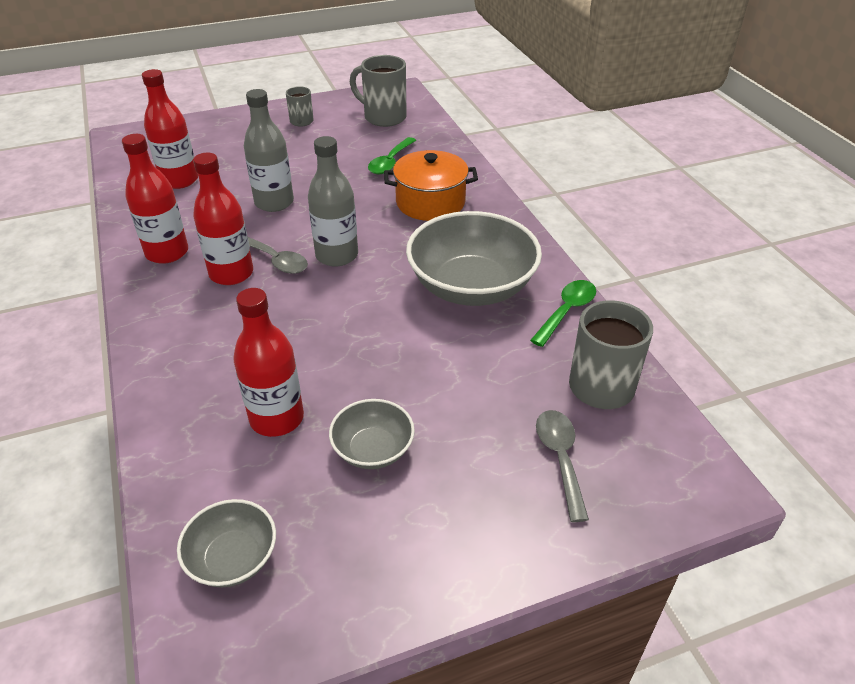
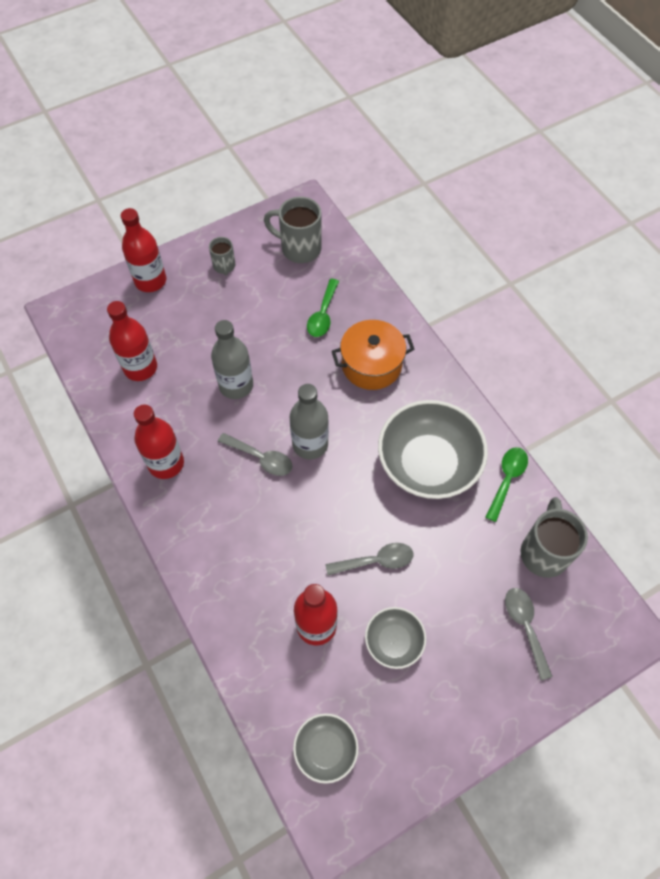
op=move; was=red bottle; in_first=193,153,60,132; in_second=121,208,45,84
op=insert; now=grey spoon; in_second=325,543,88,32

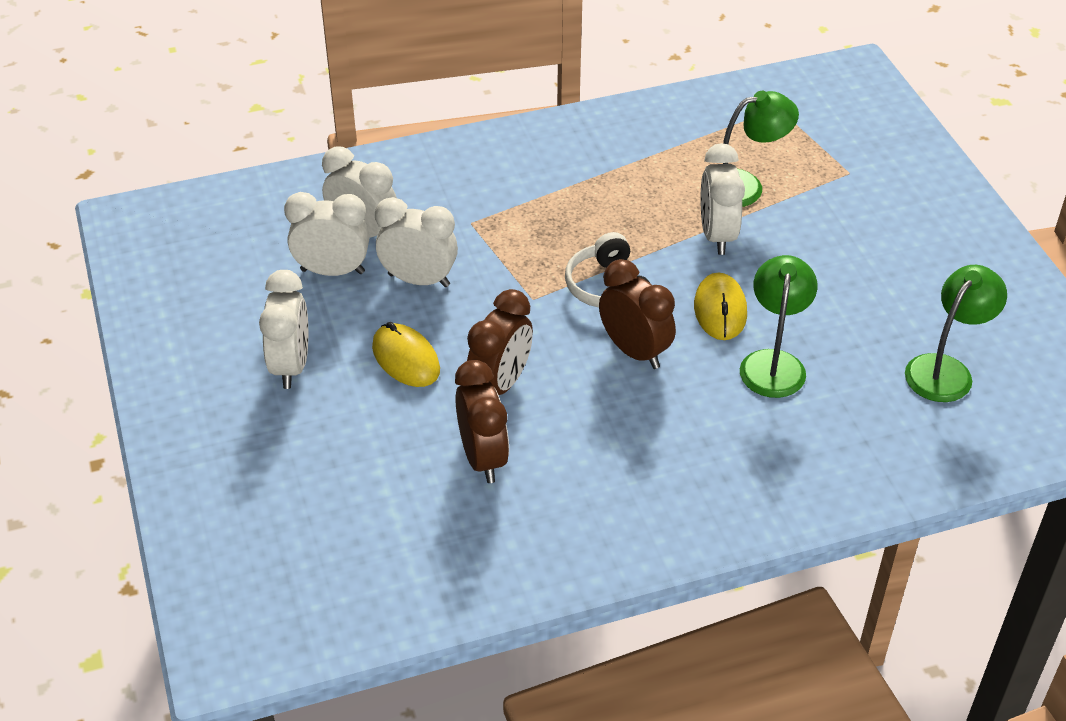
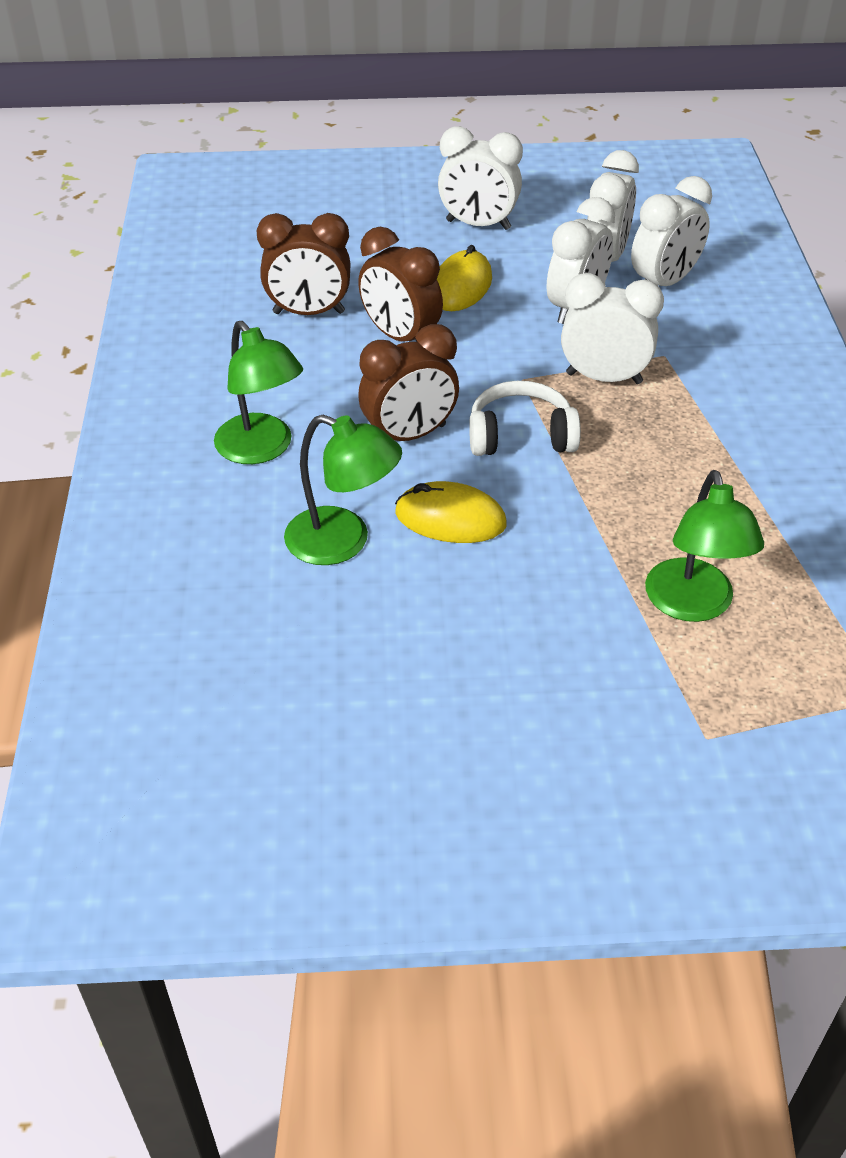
op=rotate; was=yellow mouse; in_first=372,322,68,65; in_second=437,245,55,66; clockwise=-45
op=move; was=white clock; in_first=701,143,44,112; in_second=561,273,103,111
op=move; was=green lamp; in_first=905,265,102,137; in_second=214,321,89,143

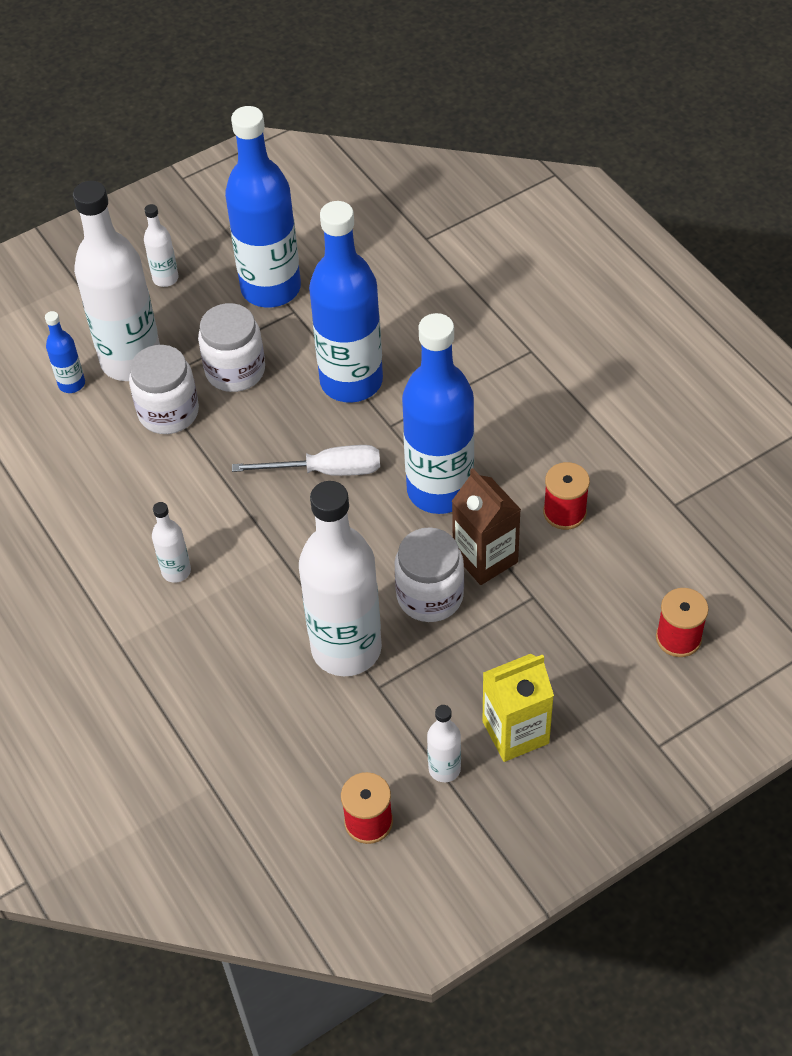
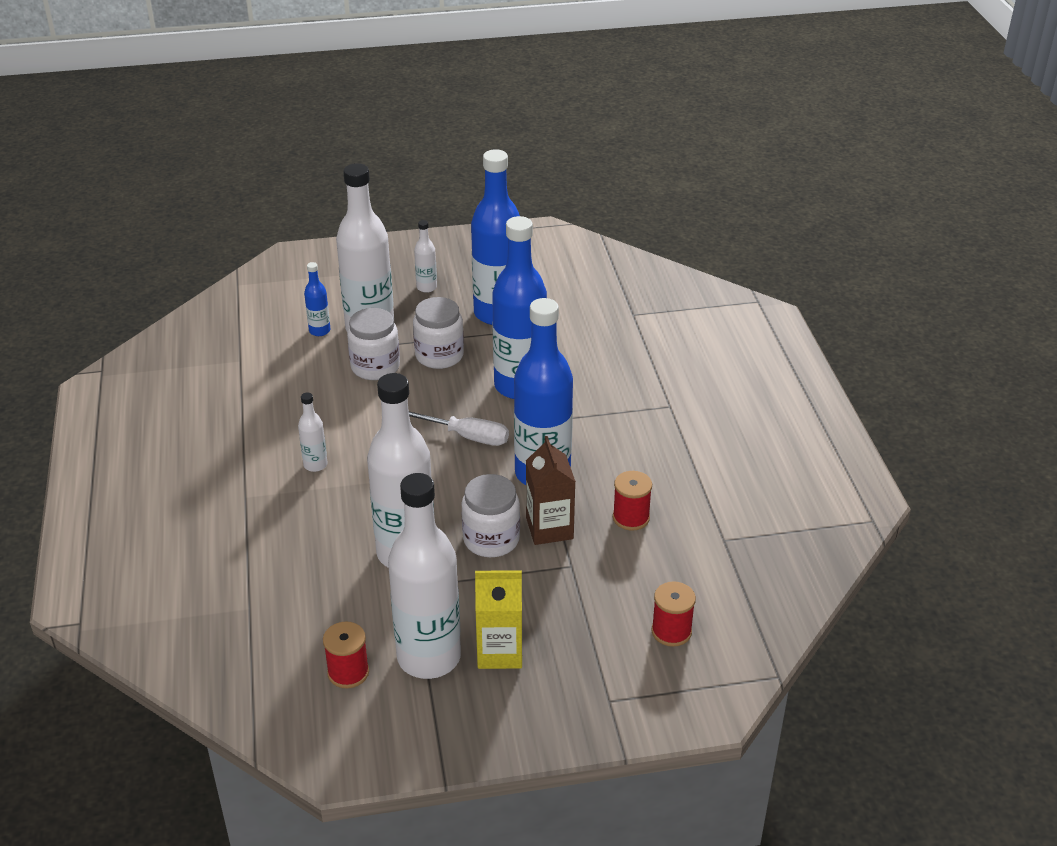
op=resize; was=white bottle; in_first=427,705,34,77; in_second=388,473,73,206; ratio=2.29

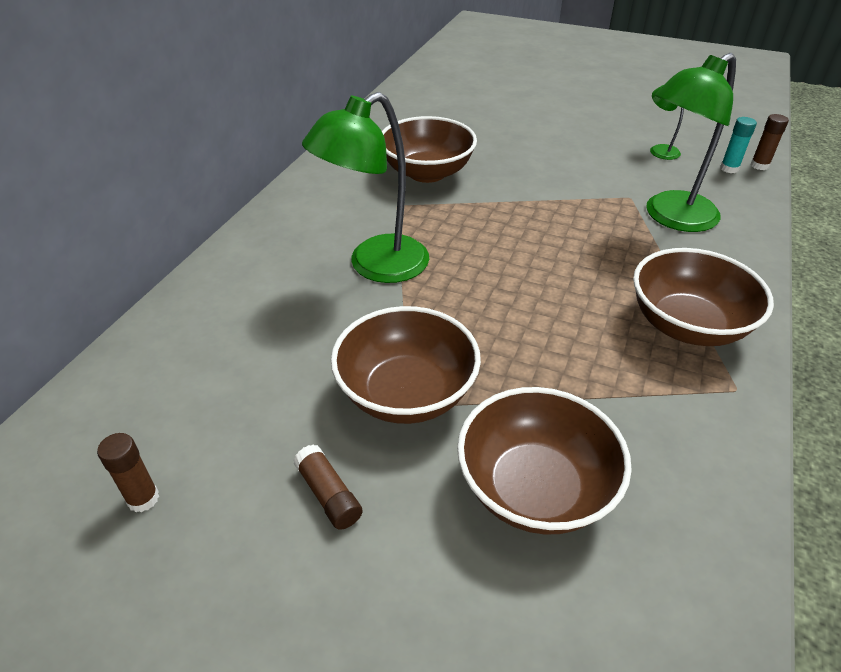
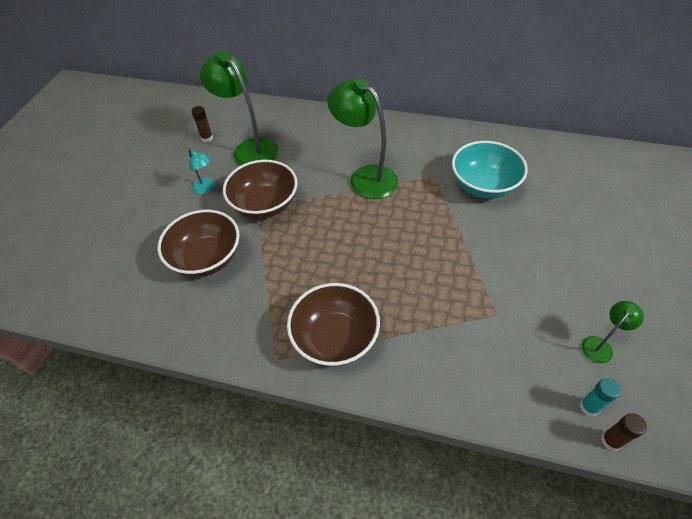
op=replace; was=brown glue stick; now=turquoise lamp; in_first=293,444,70,86; in_second=189,148,26,46
op=recolor; was=brown bowl; now=turquoise bowl; in_first=382,116,95,67; in_second=452,141,76,57
op=move; was=green lamp; in_first=646,53,90,179; in_second=200,52,79,113

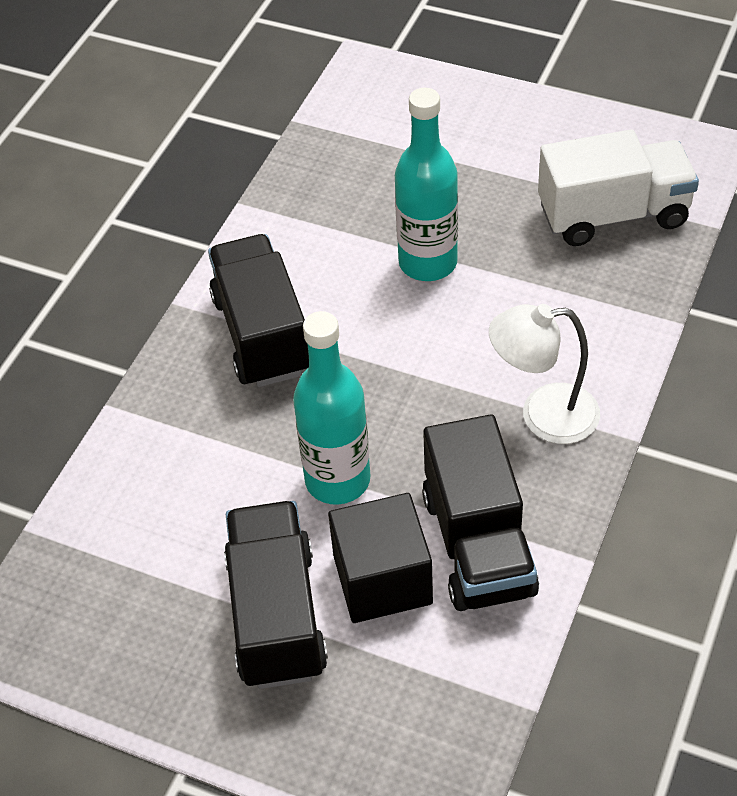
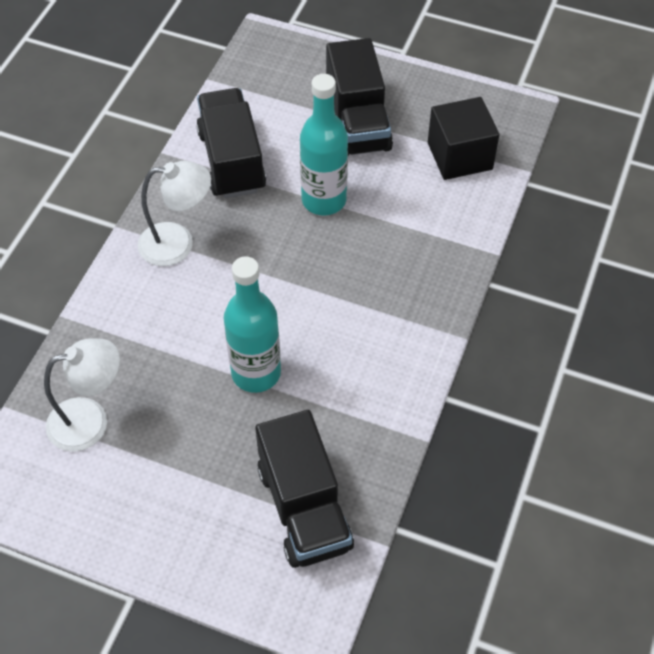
op=move; was=black truck; in_first=208,234,101,153; in_second=255,410,99,158
op=move; was=black cube; in_first=328,493,105,130; in_second=428,97,71,83
op=replace; was=white truck; now=white lamp; in_first=538,129,161,117; in_second=44,338,76,113

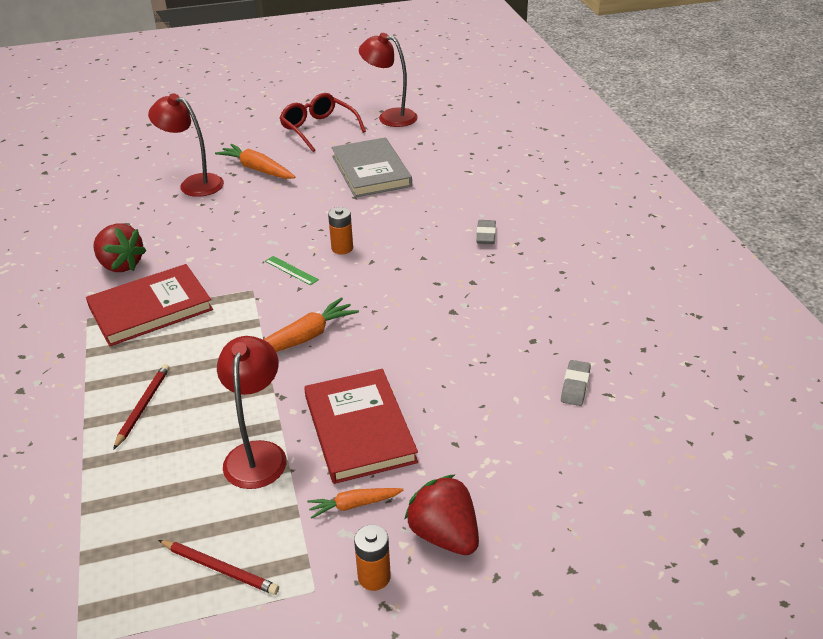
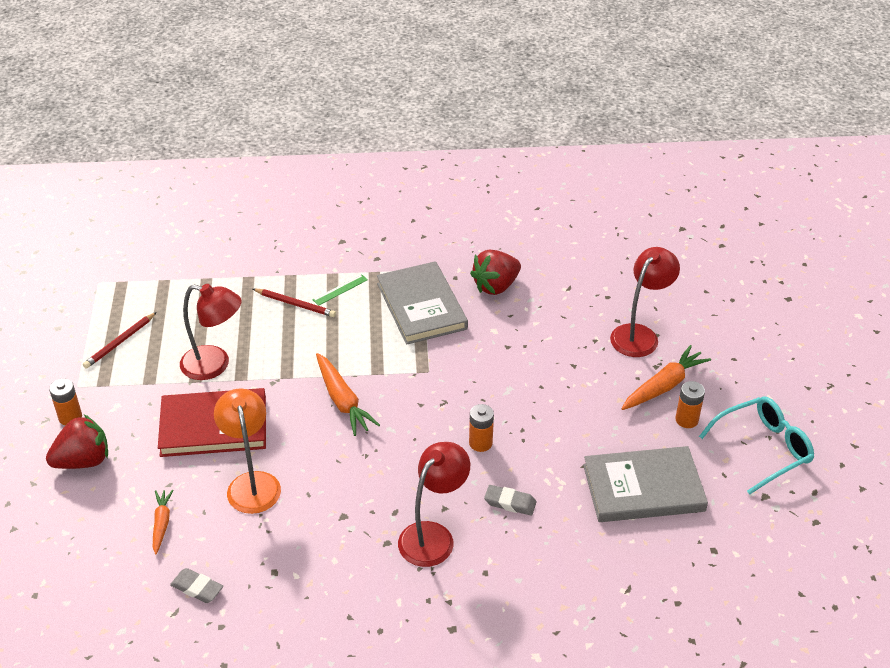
op=recolor; was=red book; now=grey book; in_first=86,264,127,83; in_second=377,261,91,84
op=move; was=green ruler; in_first=265,256,54,29; in_second=312,274,56,32
op=recolor; was=red glasses; now=turquoise glasses; in_first=280,93,86,59; in_second=699,396,115,99
op=move; was=orange carrot; in_first=307,488,97,31; in_second=153,490,21,64
op=move; was=red lamp; in_first=359,33,59,94; in_second=398,442,72,125
op=move; was=grey eraser; in_first=476,220,20,24; in_second=484,485,52,31
op=insert; now=orange lamp; in_second=214,389,67,125
op=insert; now=orange battery; in_second=675,381,30,47

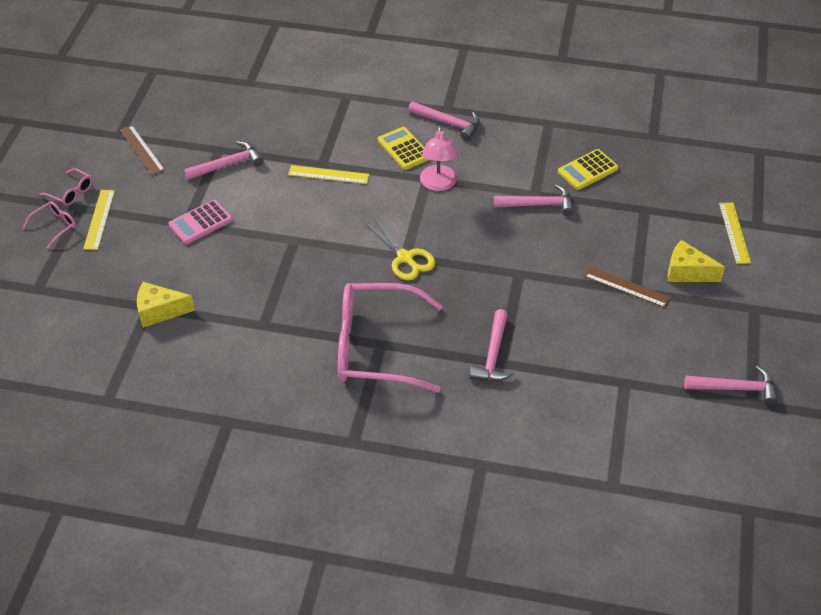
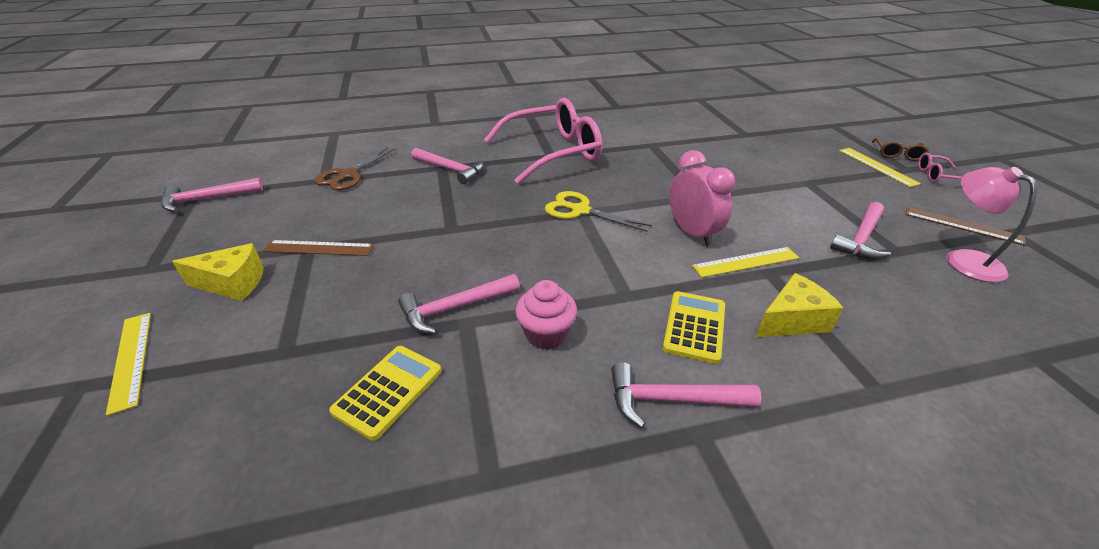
op=recolor; was=pink glasses; now=brown glasses; in_first=23,201,53,48; in_second=872,138,57,23
op=move; was=yellow cheese; in_first=137,282,58,46; in_second=756,273,88,64
op=delete; was=pink calculator; in_first=168,200,65,44
op=rotate; was=yellow calculator; in_first=378,127,50,43; in_second=663,291,62,73; clockwise=-105
op=move; was=pink lamp; in_first=420,126,38,65; in_second=947,167,90,115
op=rotate; was=pink hammer; in_first=470,309,45,72; in_second=411,148,73,36; clockwise=135
op=insert; now=brown scissors; in_second=315,147,81,43
op=insert; now=pink cupcake; in_second=515,280,62,70
op=insert; now=pink clock; in_second=669,150,66,96

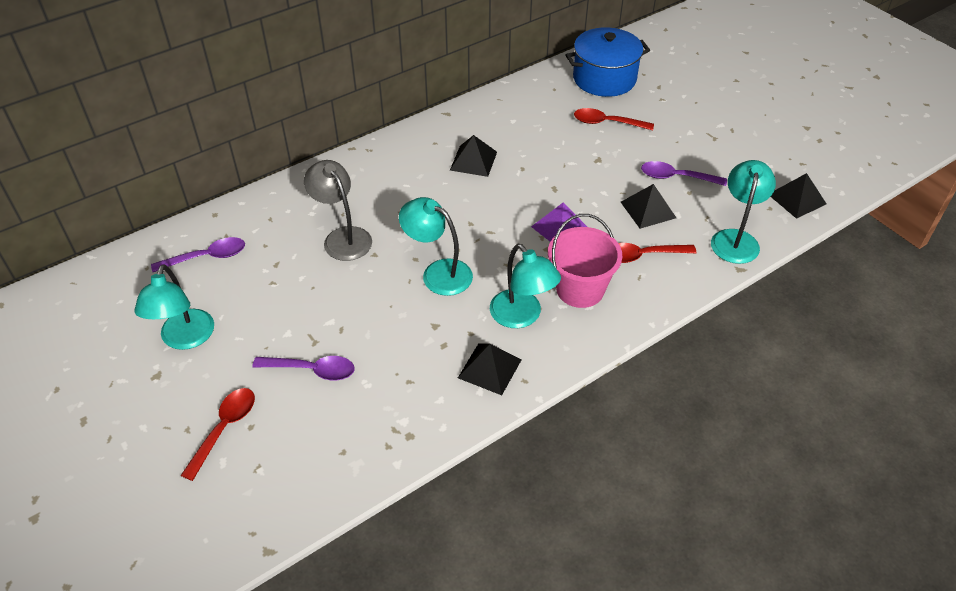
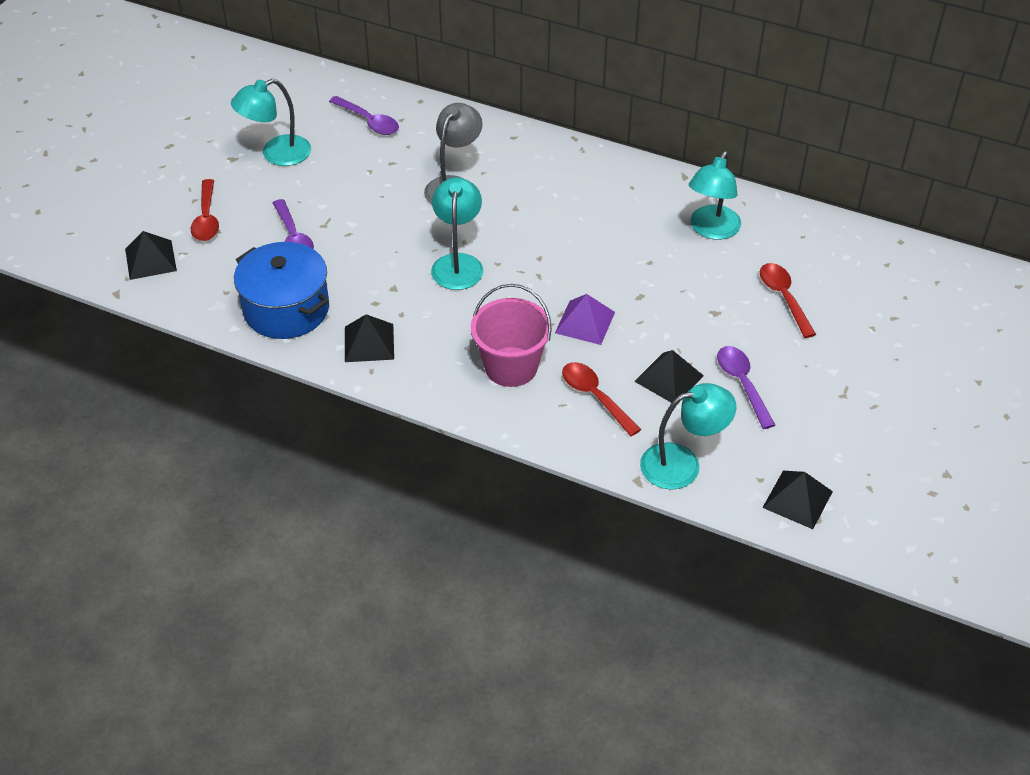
op=rotate; was=red spoon; in_first=180,388,75,93; in_second=190,179,29,62; clockwise=90
op=move; was=black pyramid; in_first=450,135,47,42; in_second=125,231,52,49
op=move; was=turquoise lamp; in_first=490,244,71,84; in_second=689,151,52,89
op=move; was=blue pot; in_first=566,27,84,70; in_second=234,242,95,97

